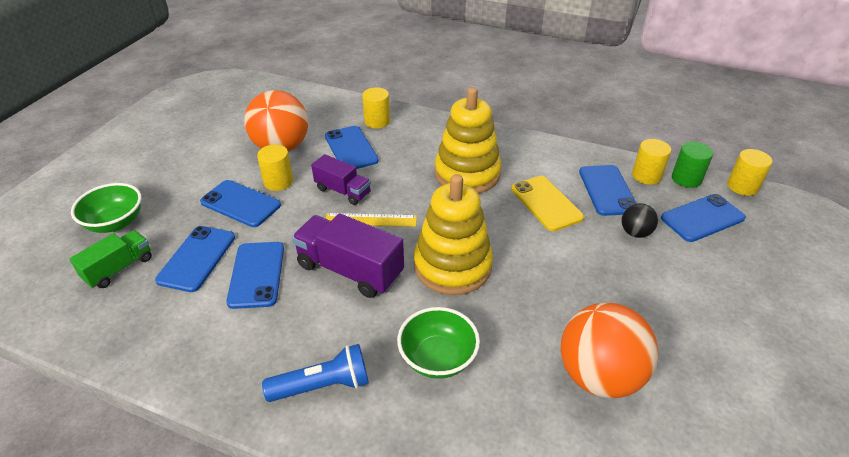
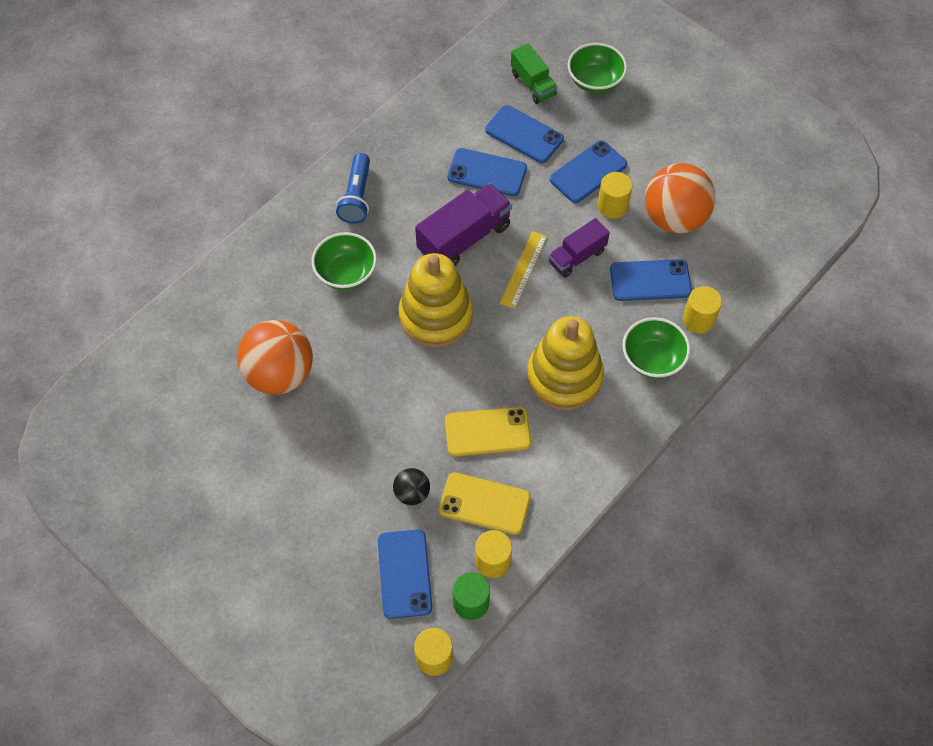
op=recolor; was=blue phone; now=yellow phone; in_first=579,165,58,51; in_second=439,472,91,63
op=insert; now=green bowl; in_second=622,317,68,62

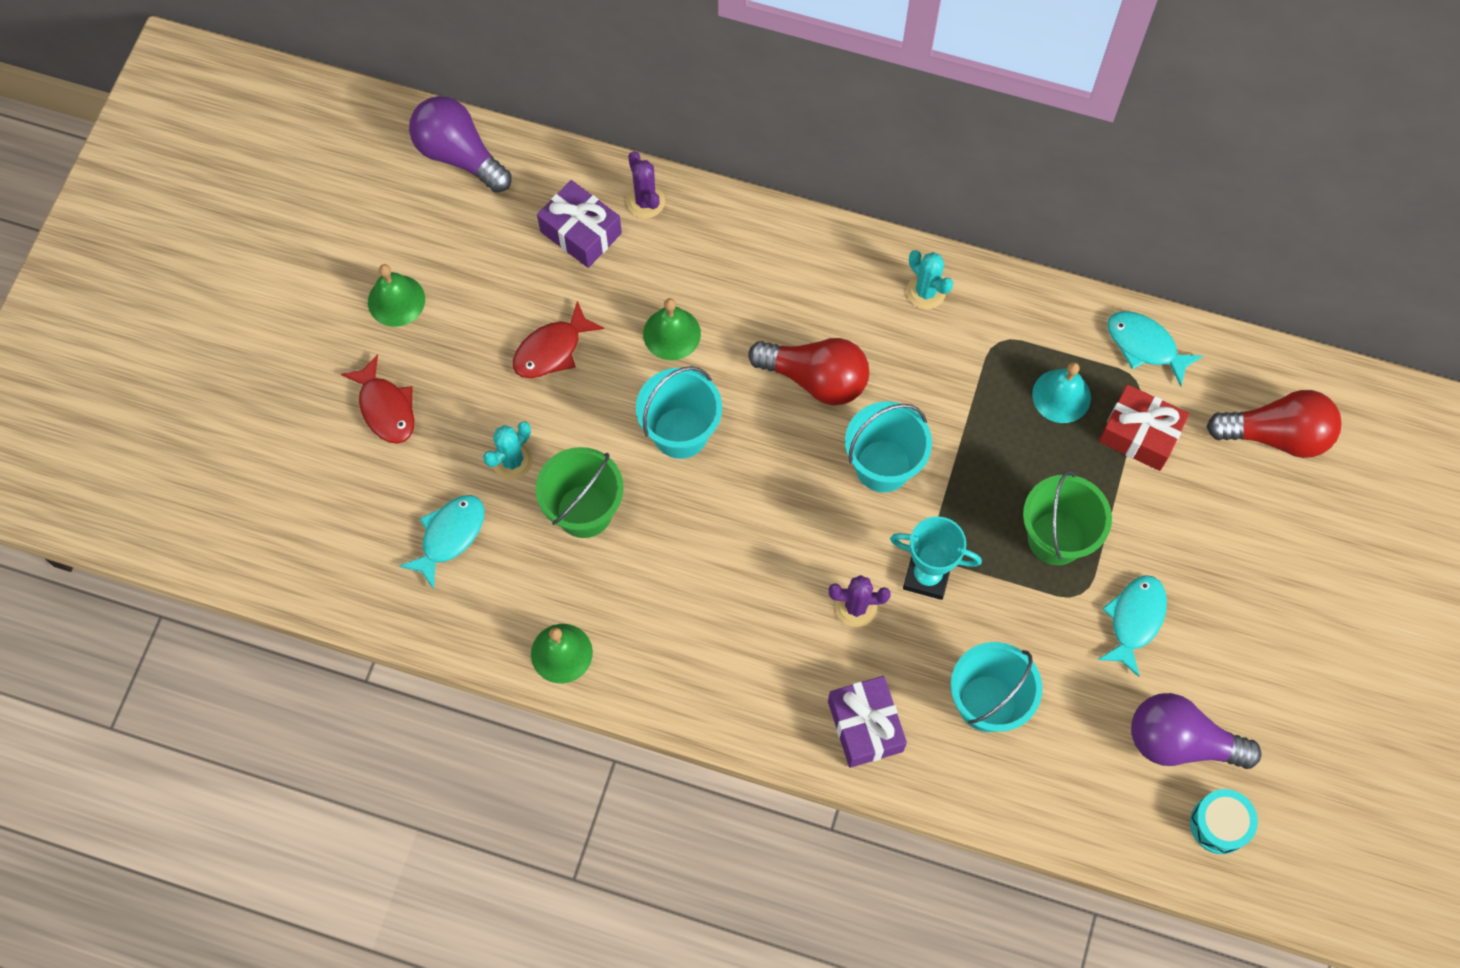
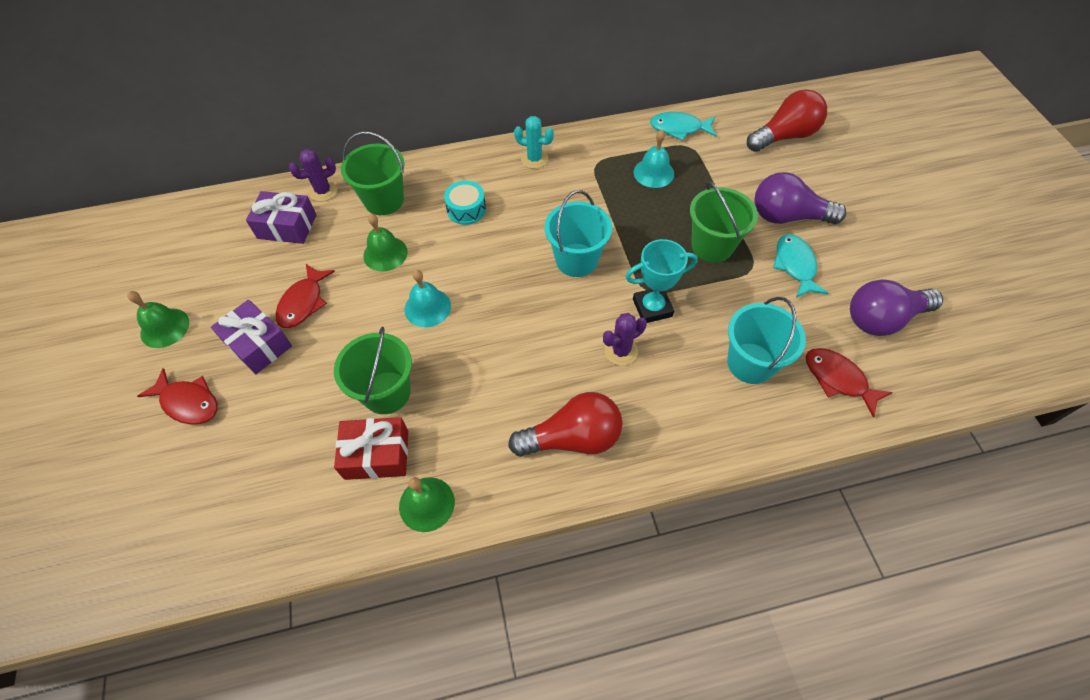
op=delete; was=turquoise fish; in_first=399,495,85,95
op=move; was=purple light bulb; in_first=409,96,103,97; in_second=754,172,92,52
op=delete; was=turquoise cactus; in_first=483,421,50,59
op=rotate; was=purple cactus; in_first=627,151,38,67; in_second=289,149,48,53; clockwise=-60
op=replace; was=turquoise bucket; now=turquoise bell; in_first=636,366,86,93; in_second=405,270,46,57
op=move; was=red light bulb; in_first=748,338,121,67; in_second=508,392,114,65
op=move; was=purple gift; in_first=828,676,79,92; in_second=211,300,81,74
op=move; was=red gift; in_first=1099,384,90,87; in_second=334,417,74,63
op=move; was=turquoise drum; in_first=1190,789,68,65; in_second=444,180,42,45
op=insert; now=green bucket; in_second=341,131,64,84
op=insert; now=red fish; in_second=806,348,87,69

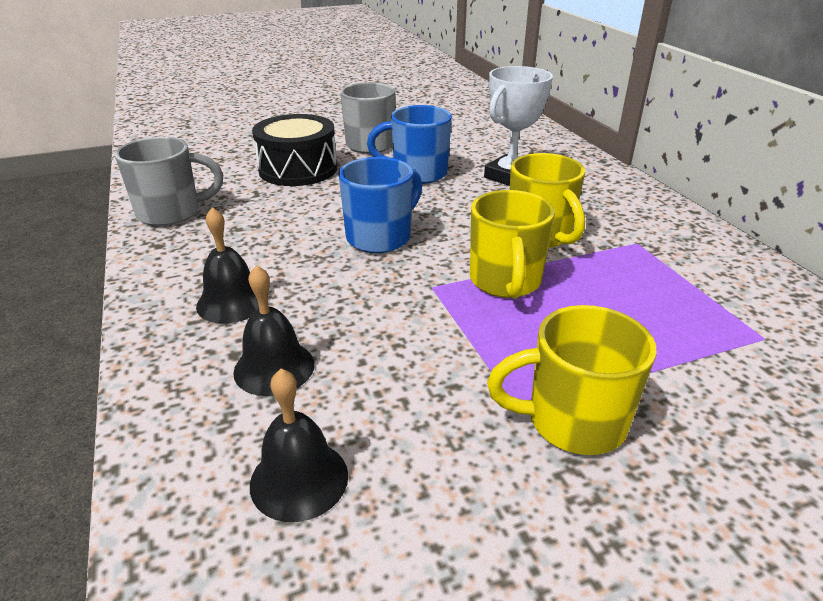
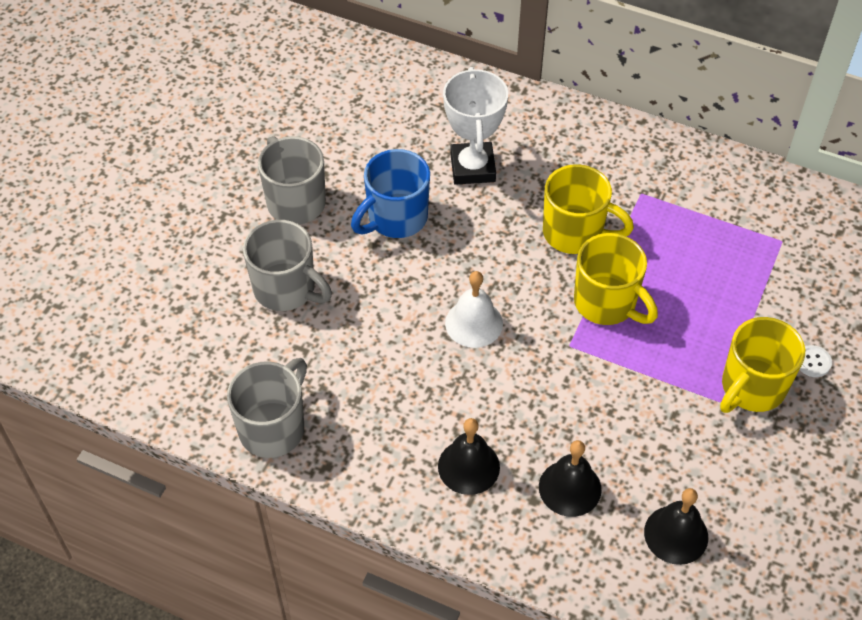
op=replace; was=black drum; now=grey mug; in_first=252,114,85,72; in_second=243,220,89,91
op=replace; was=blue mug; now=white bell; in_first=339,157,83,96; in_second=445,271,58,77
op=insert; now=white button; in_second=800,345,32,32

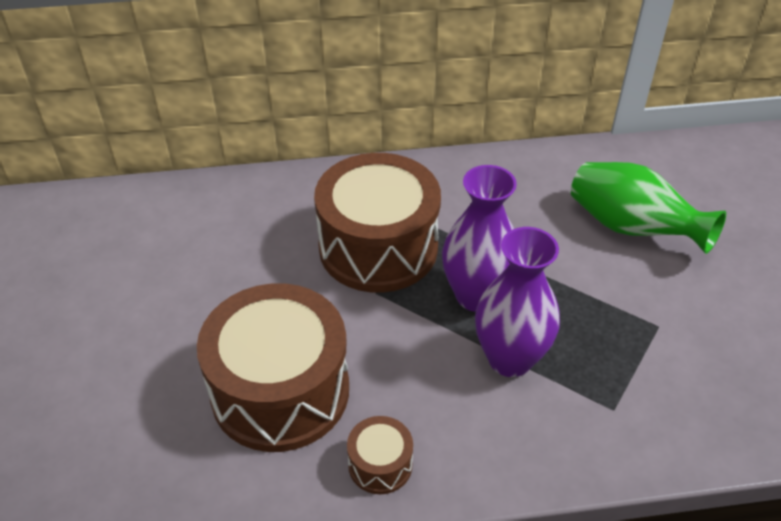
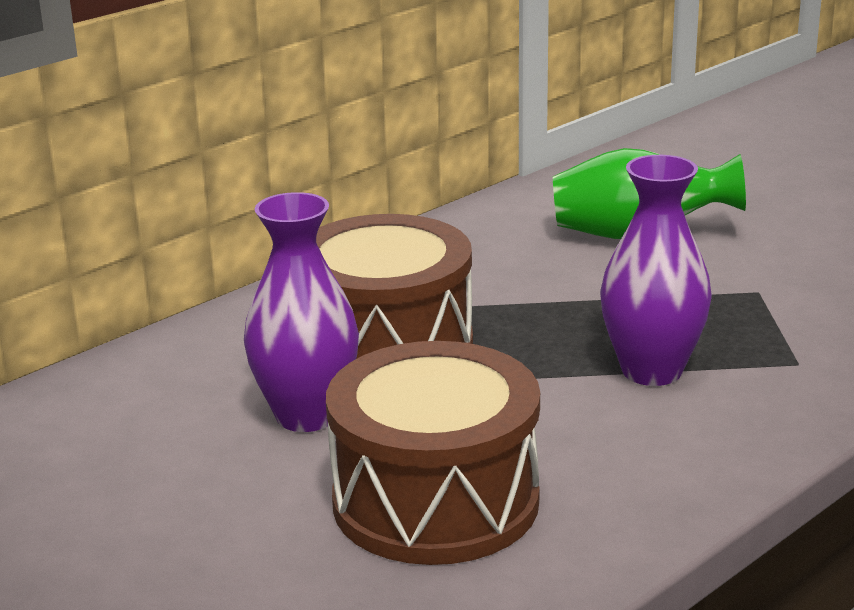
op=delete; was=brown drum; in_first=347,416,66,78
op=move; was=purple vase; in_first=442,165,75,147; in_second=244,192,115,240

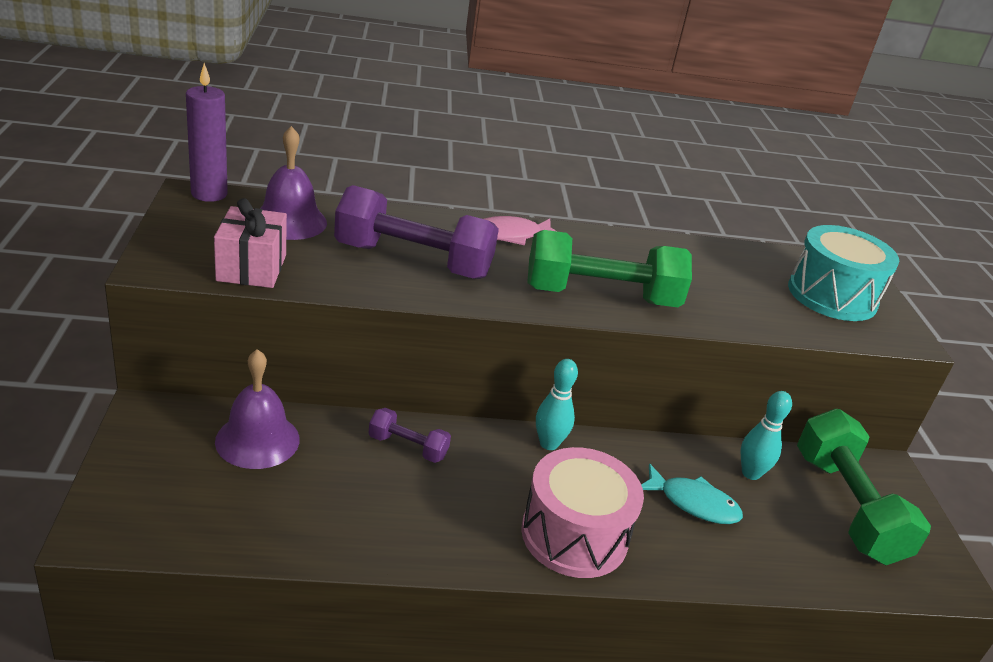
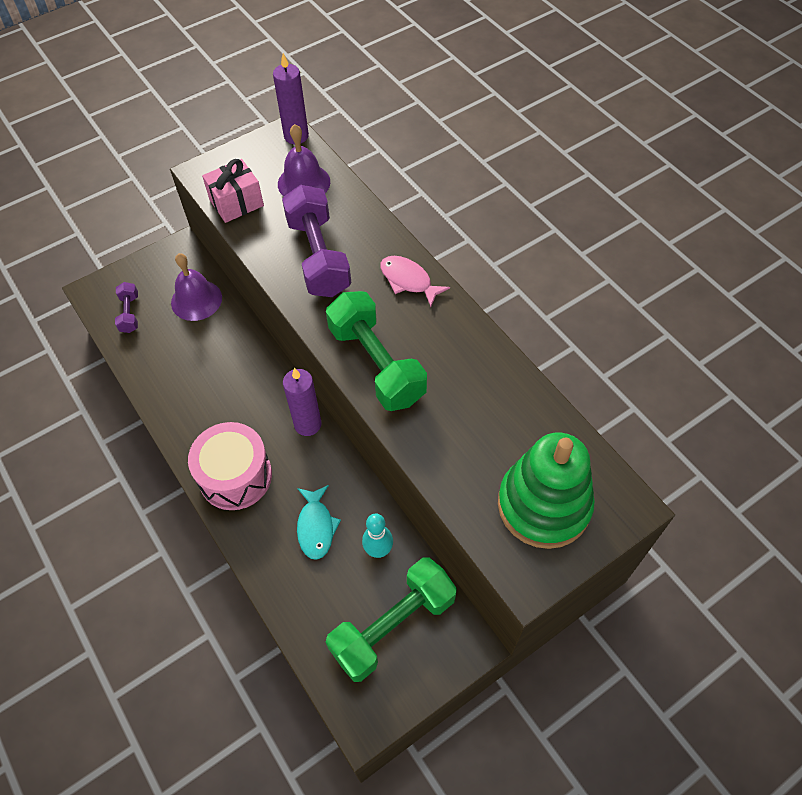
op=move; was=purple dumbbell; in_first=368,408,83,55; in_second=115,282,23,51
op=replace; was=turquoise bowling pin; now=purple candle; in_first=536,359,42,91; in_second=283,368,38,68
op=replace; was=turquoise drum; now=green stacking toy; in_first=788,225,111,96; in_second=498,433,97,116

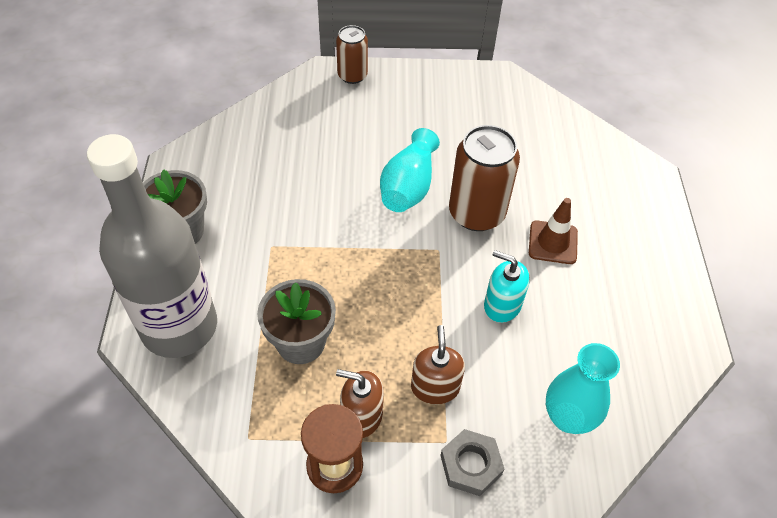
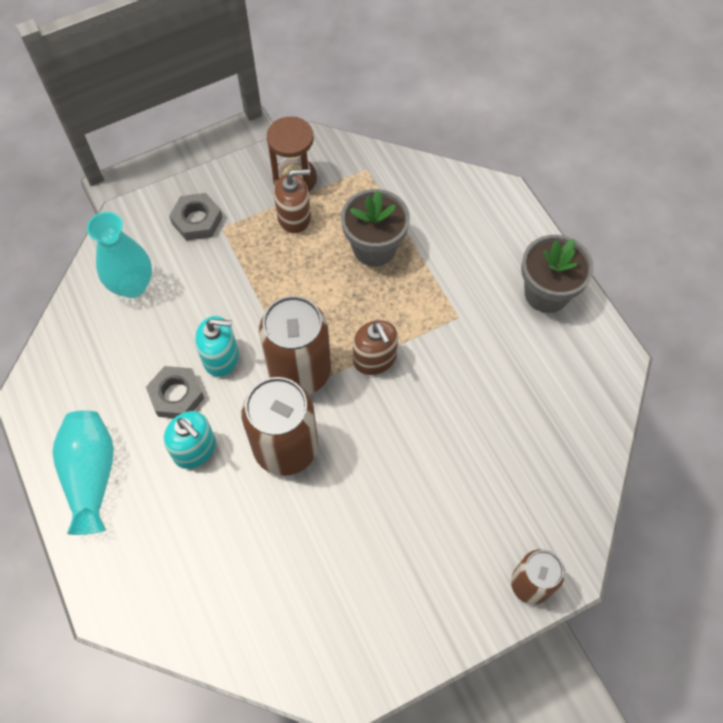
op=delete; was=grey bottle; in_first=87,134,130,224
op=move; was=turquoise vase; in_first=380,128,60,84; in_second=52,410,62,125
op=move; was=brown soap dispenser; in_first=411,325,54,79; in_second=353,320,45,55
op=replace; was=brown traffic cone; now=turquoise soap dispenser; in_first=529,198,49,66; in_second=163,411,53,58
op=insert; now=grey nut; in_second=146,366,58,52
op=insert; now=brown can; in_second=259,296,72,99

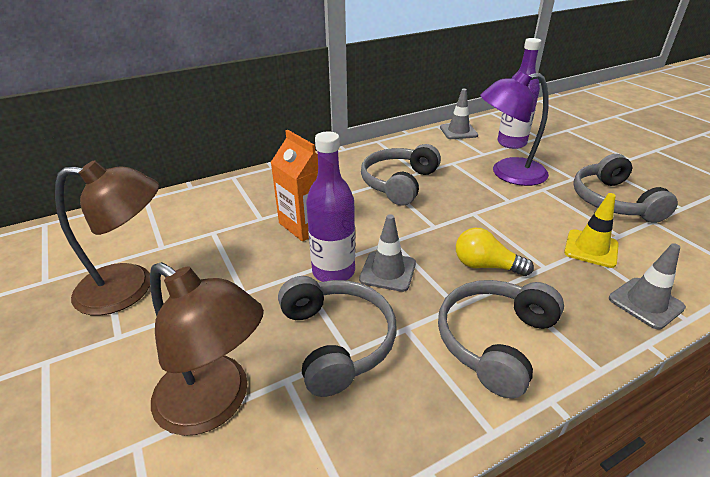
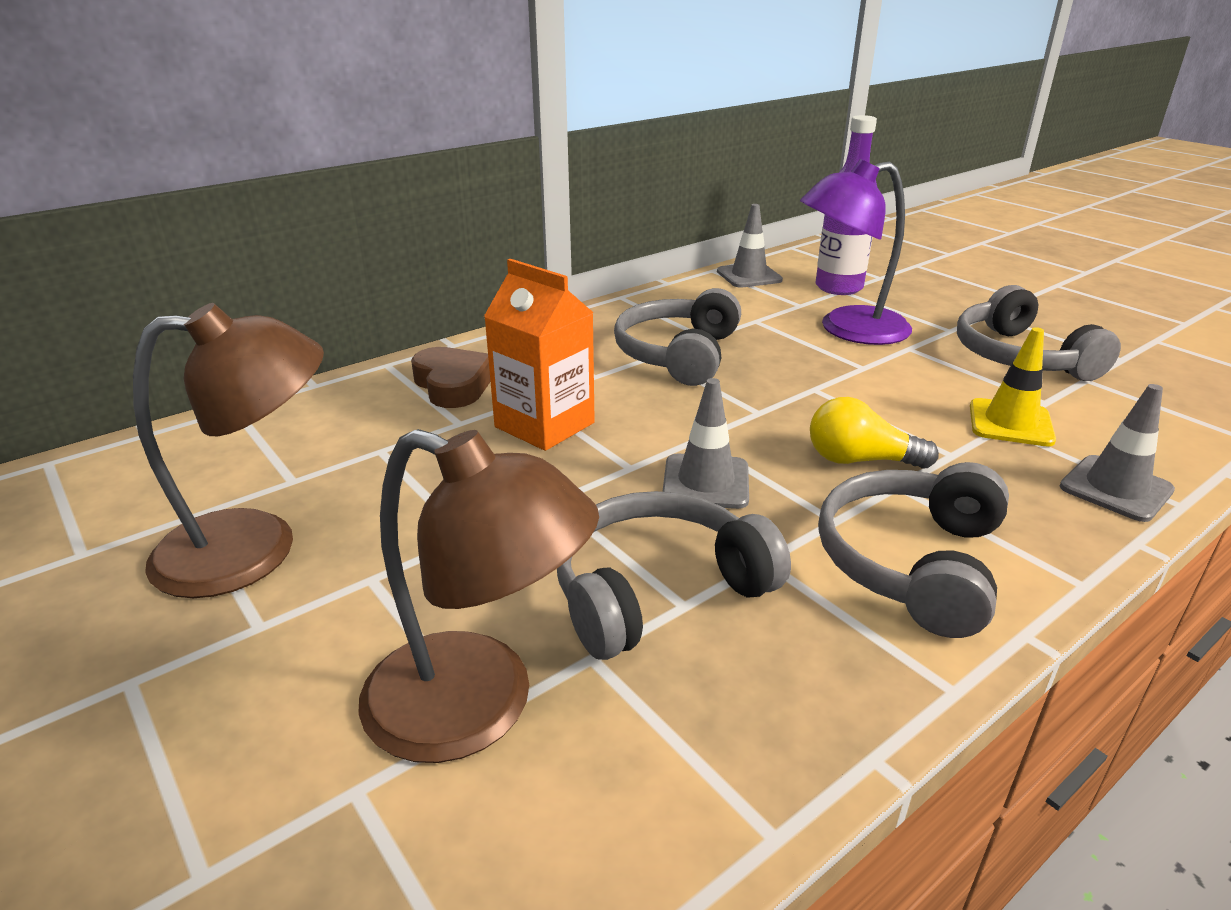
op=rotate; was=grey headphones; in_first=278,276,119,121; in_second=557,491,234,169; clockwise=-90
op=delete; was=purple bottle; in_first=306,131,49,151
op=insert; now=brown heart; in_second=411,347,80,61

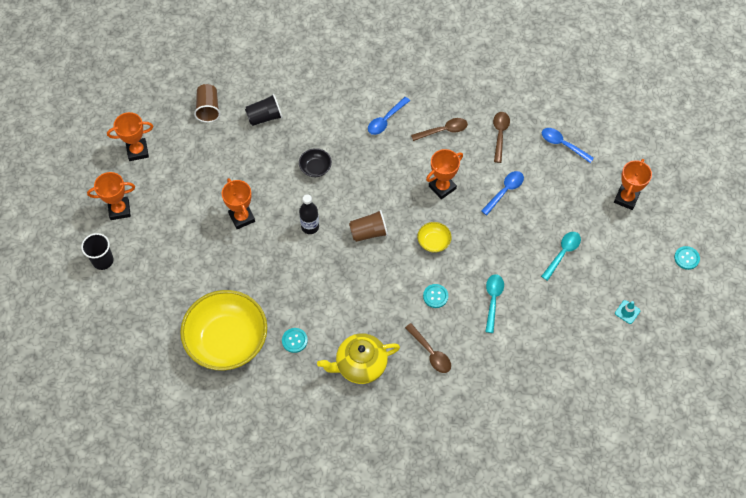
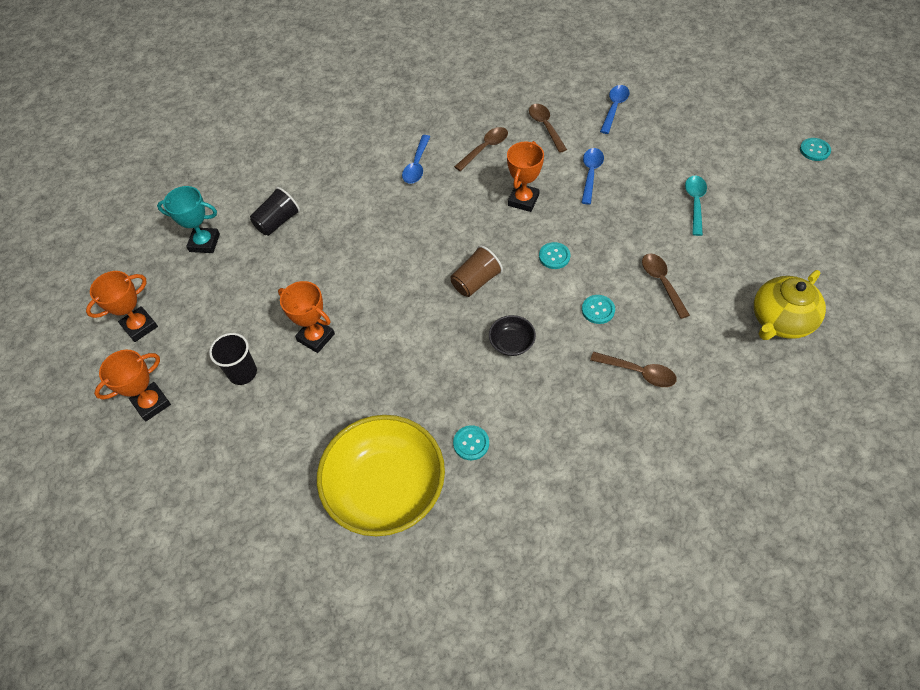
op=move; was=black cup; in_first=81,233,33,37; in_second=209,333,48,52
op=replace; was=brown cup; now=turquoise trophy; in_first=194,84,26,38; in_second=157,186,63,67
op=move; was=black bowl; in_first=299,148,33,29; in_second=489,315,47,41
op=delete; was=black bottle; in_first=299,194,20,40
op=move; was=yellow teapot; in_first=317,333,83,51; in_second=754,270,72,70
op=replace; was=yellow bowl; now=turquoise button; in_first=417,222,35,31; in_second=539,242,31,27
op=recolor; was=turquoise spoon; now=brown spoon; in_first=485,274,19,59; in_second=642,254,48,65
op=rotate; was=blue spoon; in_first=542,128,52,35; in_second=600,85,30,49; clockwise=105
op=delete; was=orange trophy; in_first=614,159,38,51
op=delete; was=turquoise traffic cone; in_first=615,300,25,24

